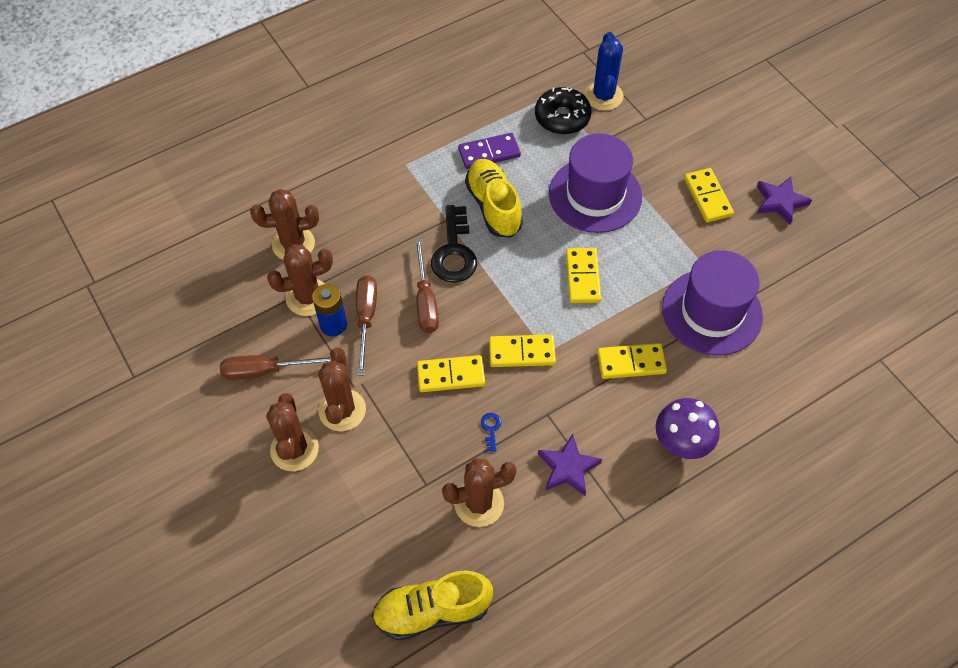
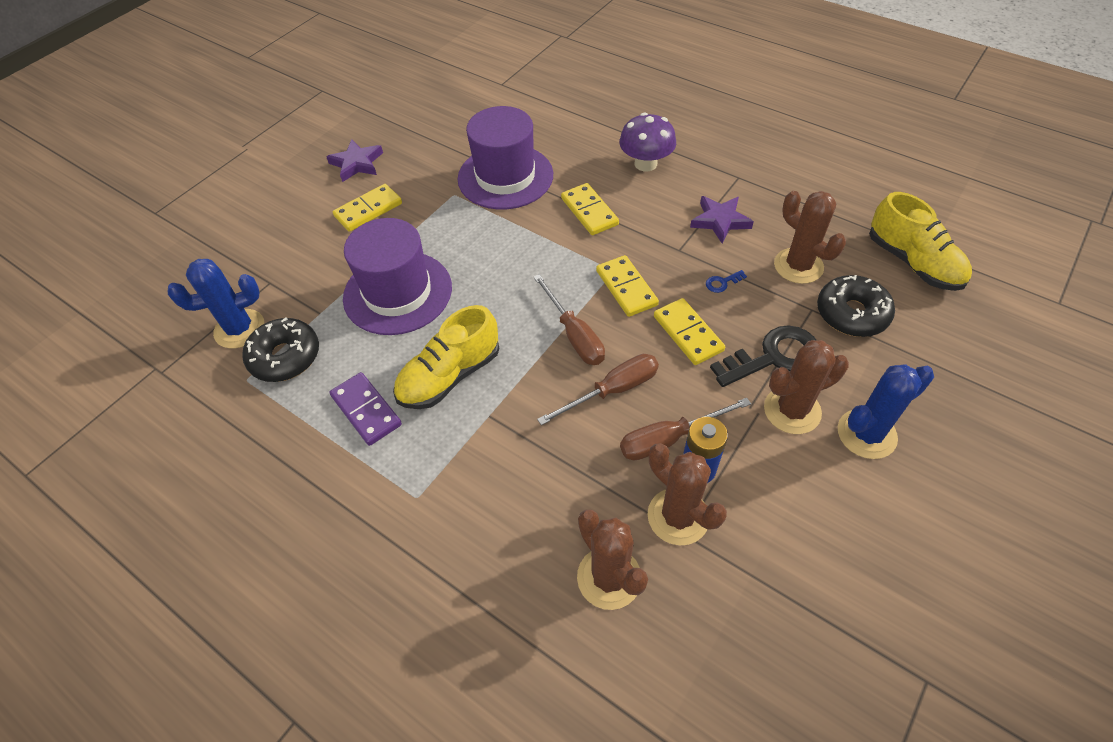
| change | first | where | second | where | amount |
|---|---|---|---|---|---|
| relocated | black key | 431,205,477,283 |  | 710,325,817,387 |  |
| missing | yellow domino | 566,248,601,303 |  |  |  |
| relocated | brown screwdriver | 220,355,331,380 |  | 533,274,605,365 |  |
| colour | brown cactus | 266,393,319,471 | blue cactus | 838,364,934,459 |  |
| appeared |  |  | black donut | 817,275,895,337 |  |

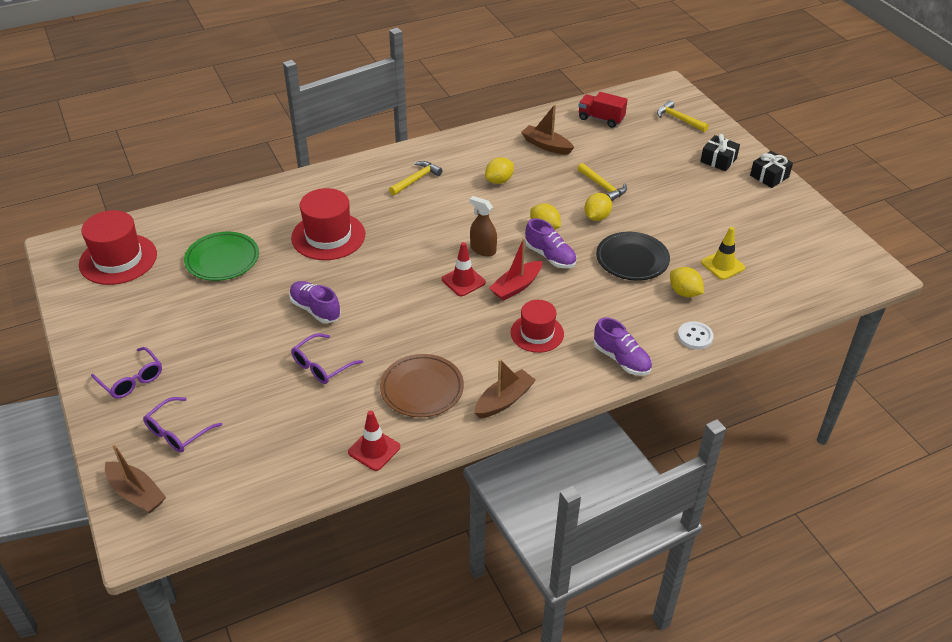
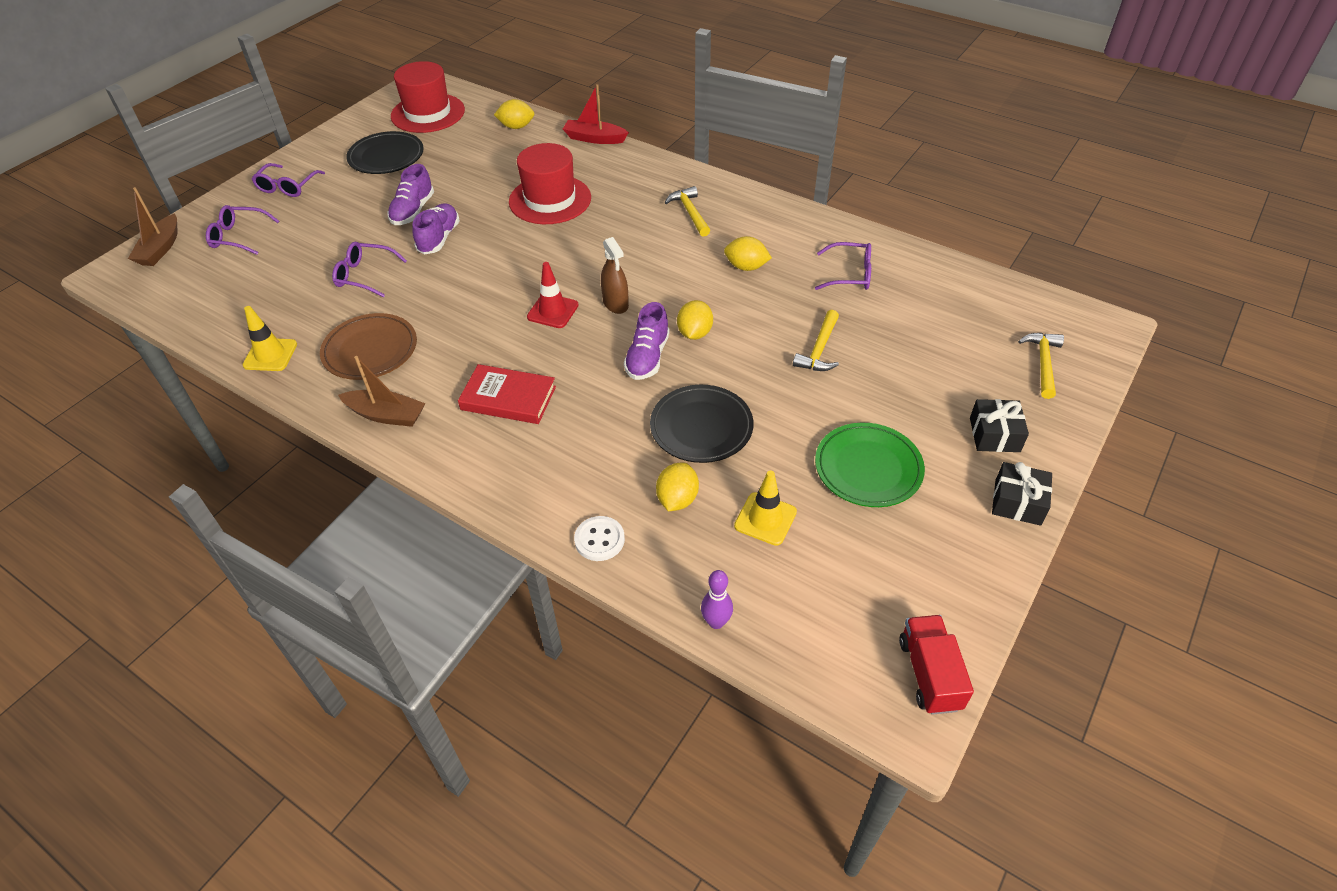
| change | first | where | second | where | amount |
|---|---|---|---|---|---|
| relocated | red truck | 578,92,628,128 |  | 899,615,974,715 |  |
| exchanged | brown boat | 521,104,574,155 | purple glasses | 815,242,871,290 |  |
| spun | yellow hammer | 389,161,443,196 |  | 665,186,710,237 | 120 degrees counterclockwise |
| relocated | yellow lemon | 584,193,612,221 |  | 494,99,534,129 |  |
| spun | brown spray bottle | 470,196,497,256 |  | 601,237,629,314 | 150 degrees clockwise |
| relocated | green plate | 184,232,259,281 |  | 815,423,925,507 |  |
| relocated | red boat | 489,238,542,301 |  | 563,84,629,144 |  |
| exchanged | red hat | 511,300,564,353 | red book | 458,364,556,424 |  |
| relocated | purple shoe | 594,317,652,376 |  | 388,164,434,225 |  |
| colour | red traffic cone | 348,410,400,471 | yellow traffic cone | 243,306,297,371 |  |
| appeared |  |  | black plate | 346,131,424,174 |  |
| appeared |  |  | purple bowling pin | 701,570,733,629 |  |

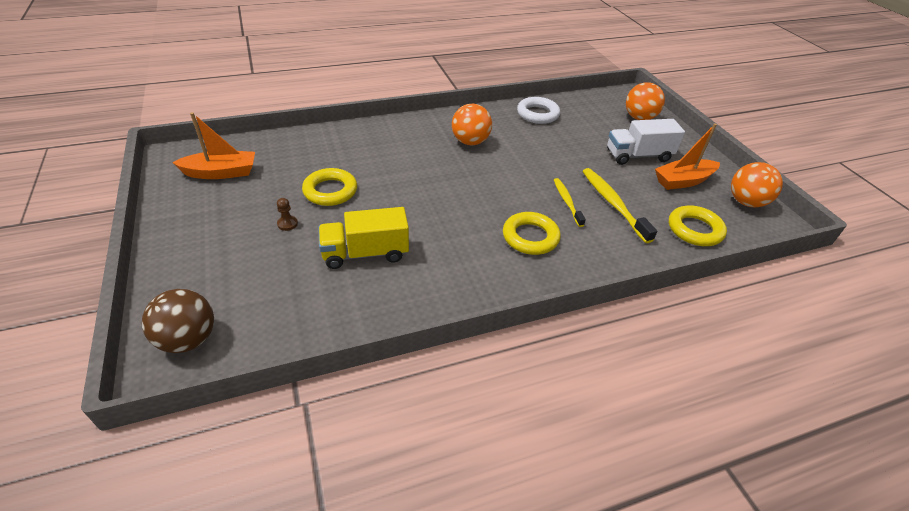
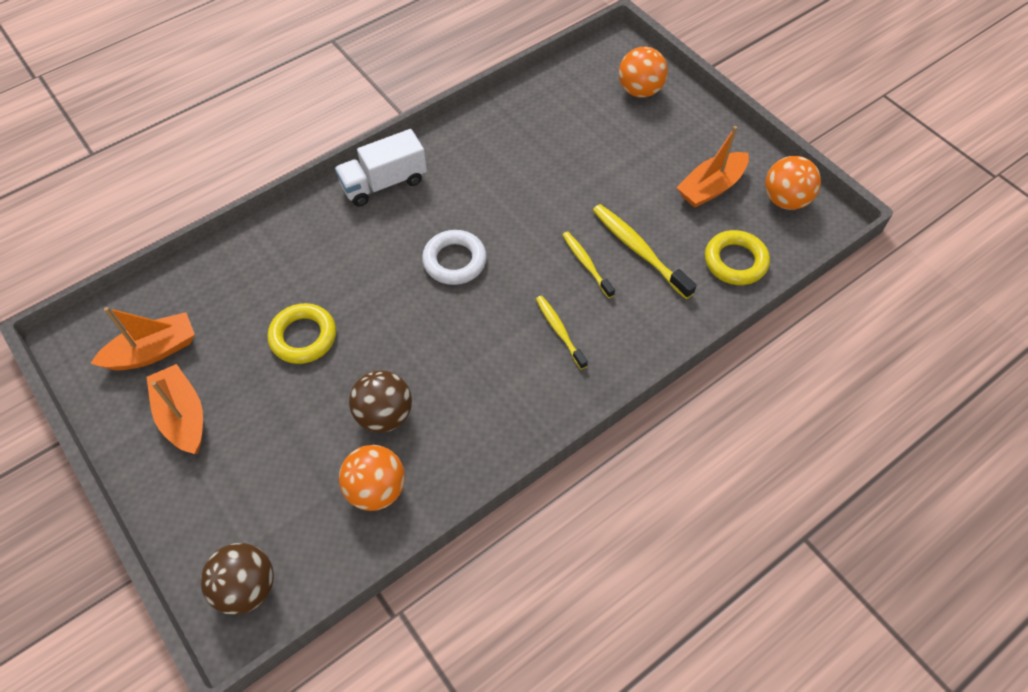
| change | first | where | second | where | amount |
|---|---|---|---|---|---|
| relocated | white ring | 517,97,560,124 |  | 422,230,487,285 |  |
| relocated | orange ball | 452,104,492,146 |  | 339,445,405,511 |  |
| relocated | white truck | 607,119,685,165 |  | 335,129,427,207 |  |
| missing | brown pawn | 277,198,298,231 |  |  |  |
| exchanged | yellow truck | 319,207,409,269 | brown ball | 349,370,412,433 |  |
| exchanged | yellow ring | 503,212,561,255 | yellow toothbrush | 536,296,588,370 |  |
| appeared |  |  | orange boat | 147,364,203,454 |  |

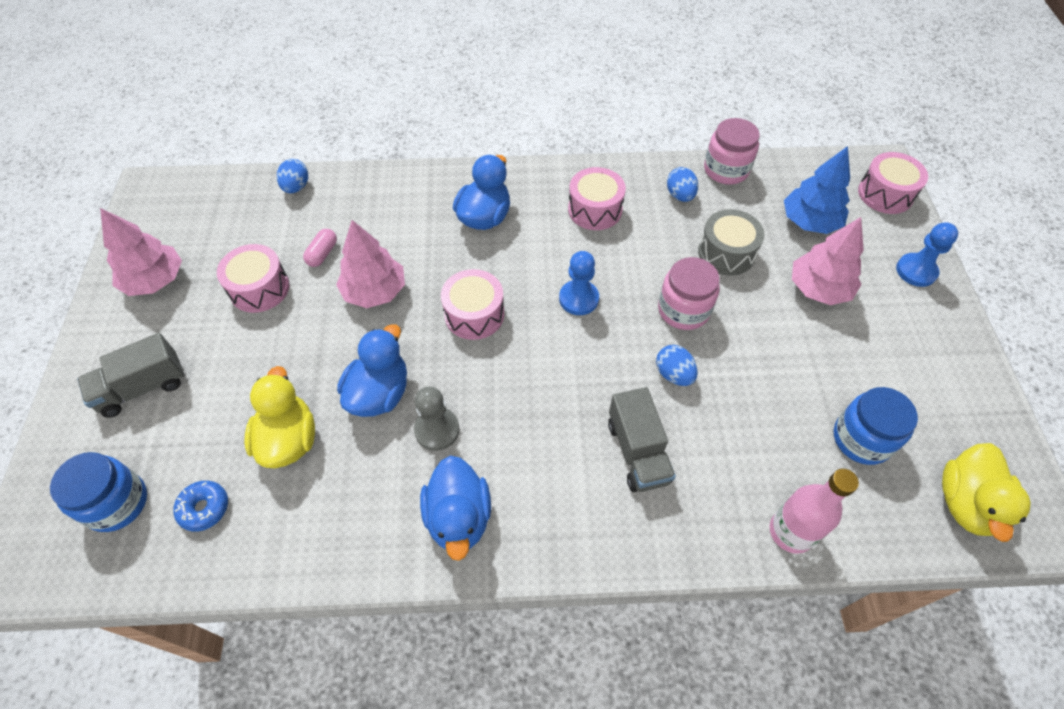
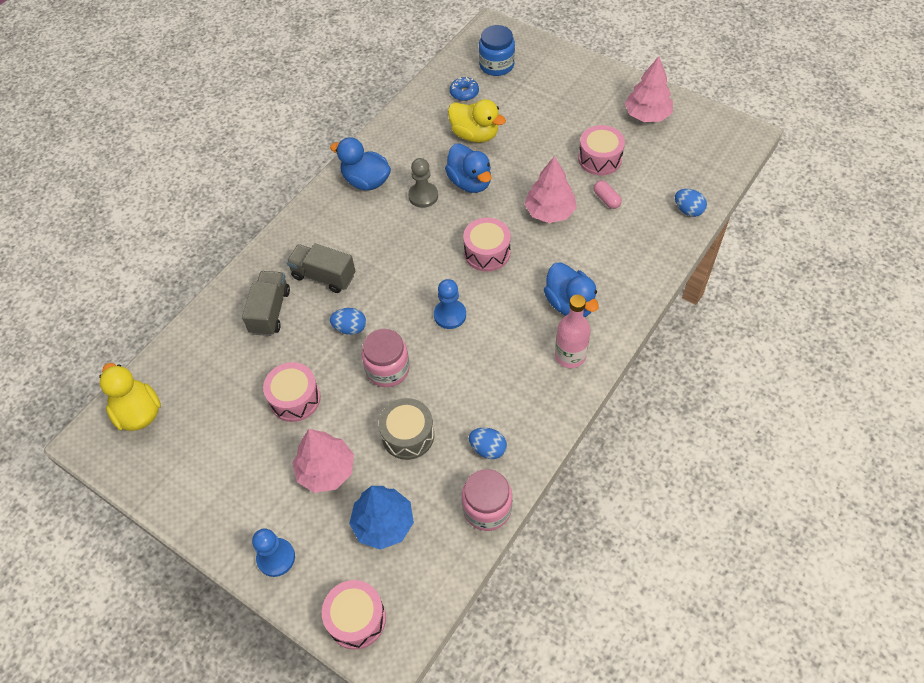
| change | first | where | second | where | amount |
|---|---|---|---|---|---|
| relocated | pink drum | 568,167,626,230 |  | 263,362,321,422 |  |
| relocated | grey truck | 78,333,185,418 |  | 242,271,290,336 |  |
| missing | blue jar | 834,387,918,465 |  |  |  |
| relocated | pink bottle | 770,469,859,554 |  | 555,295,590,368 |  |

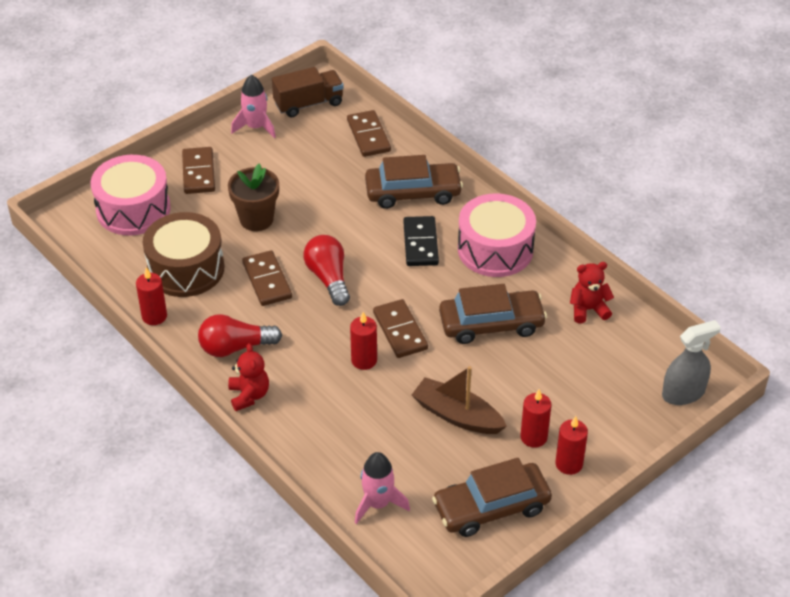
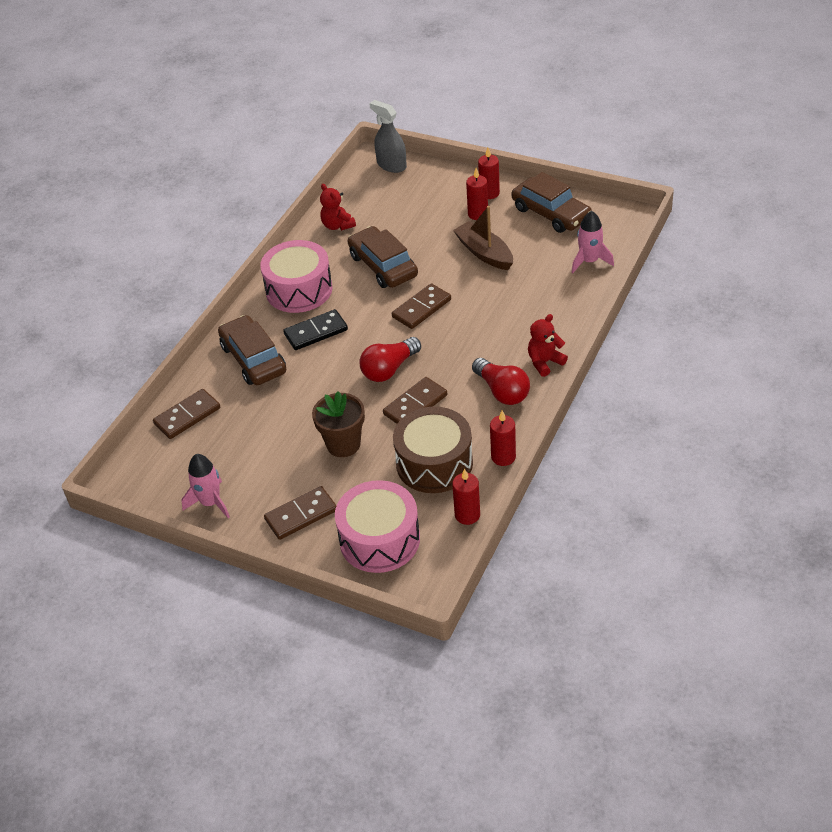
| change | first | where | second | where | amount |
|---|---|---|---|---|---|
| missing | brown truck | 272,67,344,117 |  |  |  |
| relocated | red candle | 350,312,377,370 |  | 452,469,480,525 |  |
| spun | brown boat | 412,366,507,434 |  | 453,206,513,270 | 135 degrees clockwise |

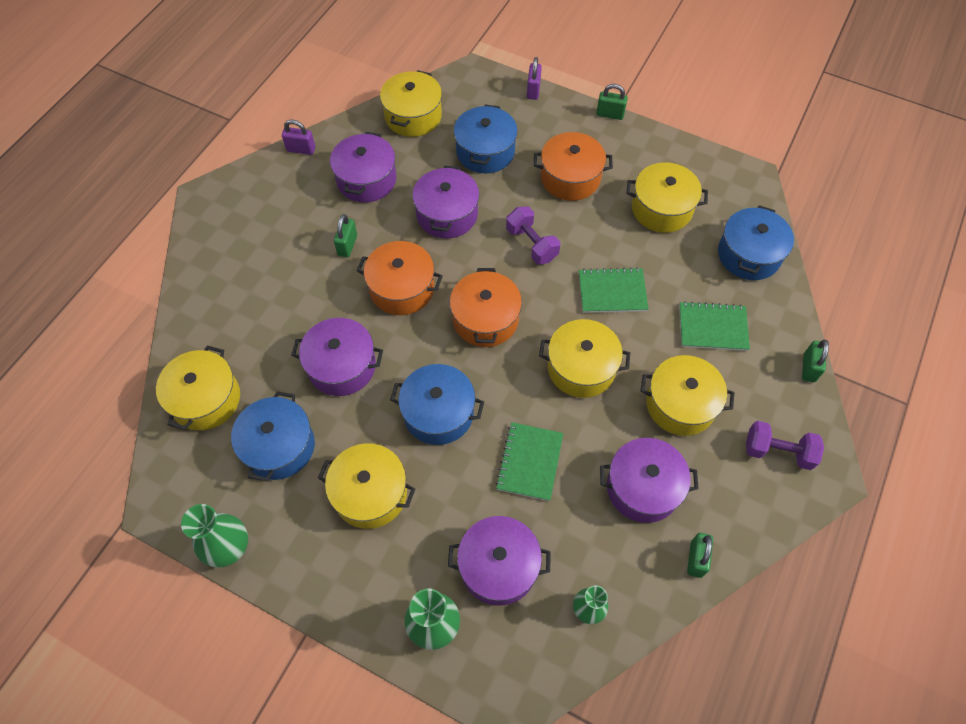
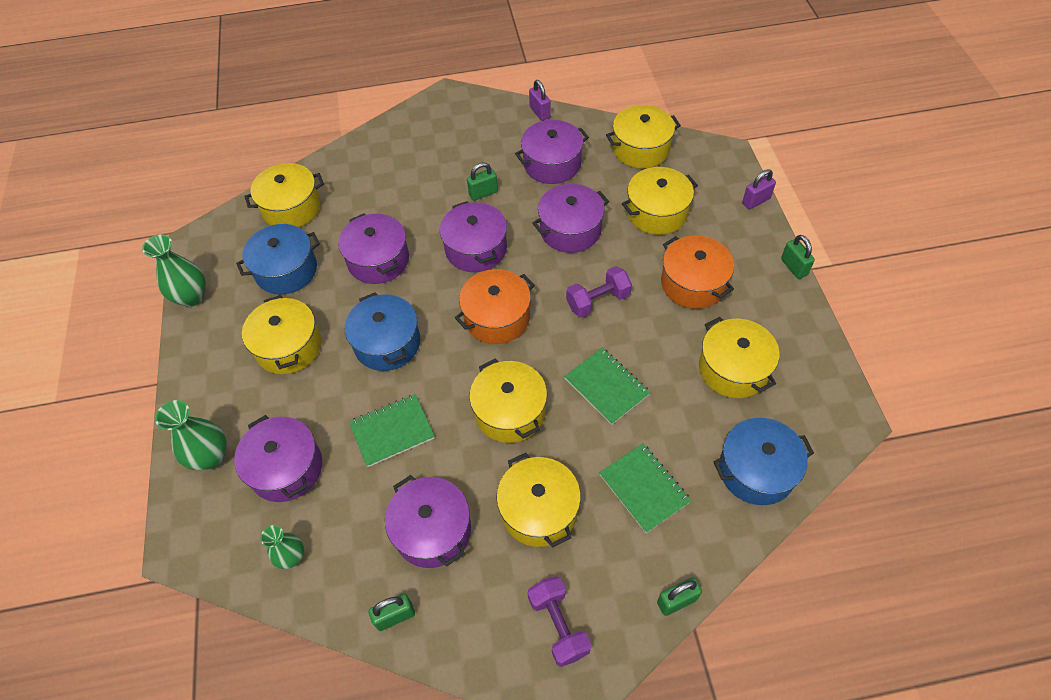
| change | first | where | second | where | amount |
|---|---|---|---|---|---|
| colour | blue pot | 454,104,518,173 | yellow pot | 622,167,698,235 |  |
| spun | purple dumbbell | 506,206,560,265 |  | 566,266,632,317 | 45 degrees clockwise |
| colour | orange pot | 356,241,443,315 | purple pot | 440,201,507,272 |  |

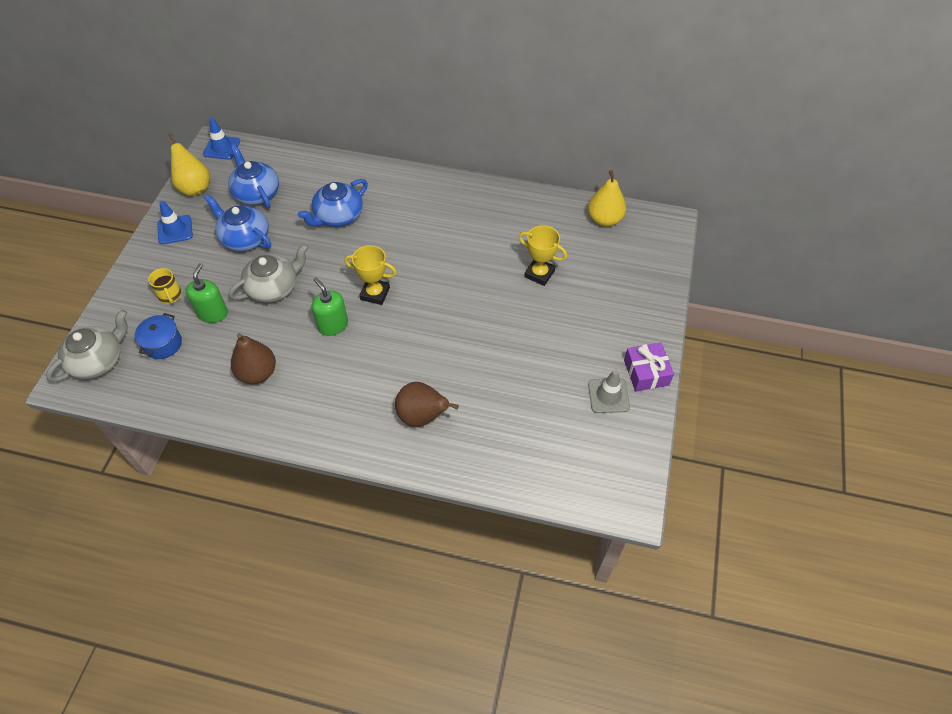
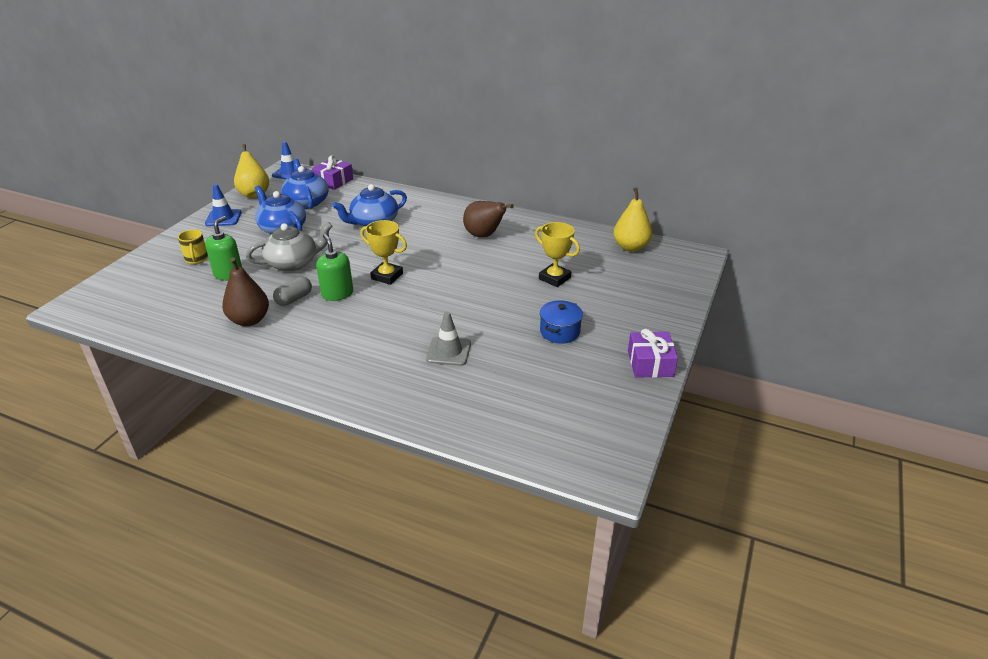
| change | first | where | second | where | amount |
|---|---|---|---|---|---|
| missing | grey teapot | 46,309,128,382 |  |  |  |
| relocated | blue pot | 135,313,182,359 |  | 540,300,583,344 |  |
| relocated | grey traffic cone | 588,370,630,413 |  | 426,311,471,366 |  |
| relocated | brown pear | 395,382,459,427 |  | 463,201,514,238 |  |
| appeared |  |  | purple gift | 312,155,353,190 |  |
| appeared |  |  | grey capsule | 273,276,312,306 |  |

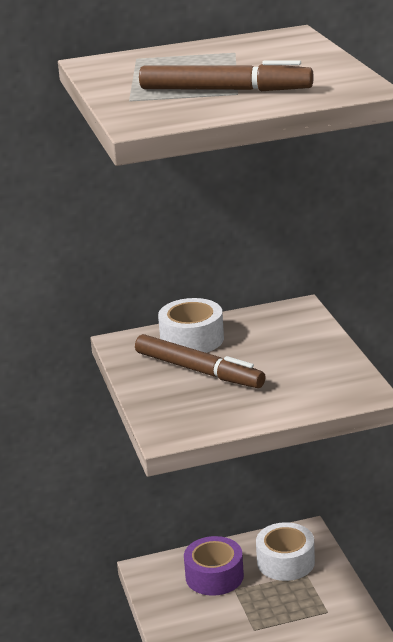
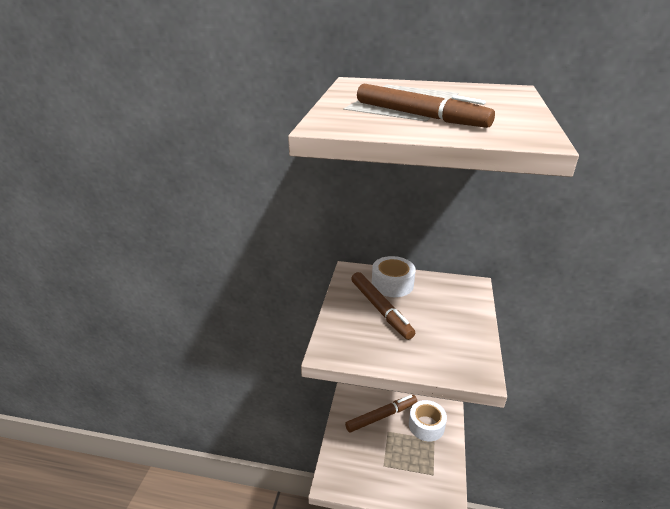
| change | first | where | second | where | amount |
|---|---|---|---|---|---|
| exchanged | purple tape | 184,536,244,596 | brown marker | 345,395,417,433 |  |

